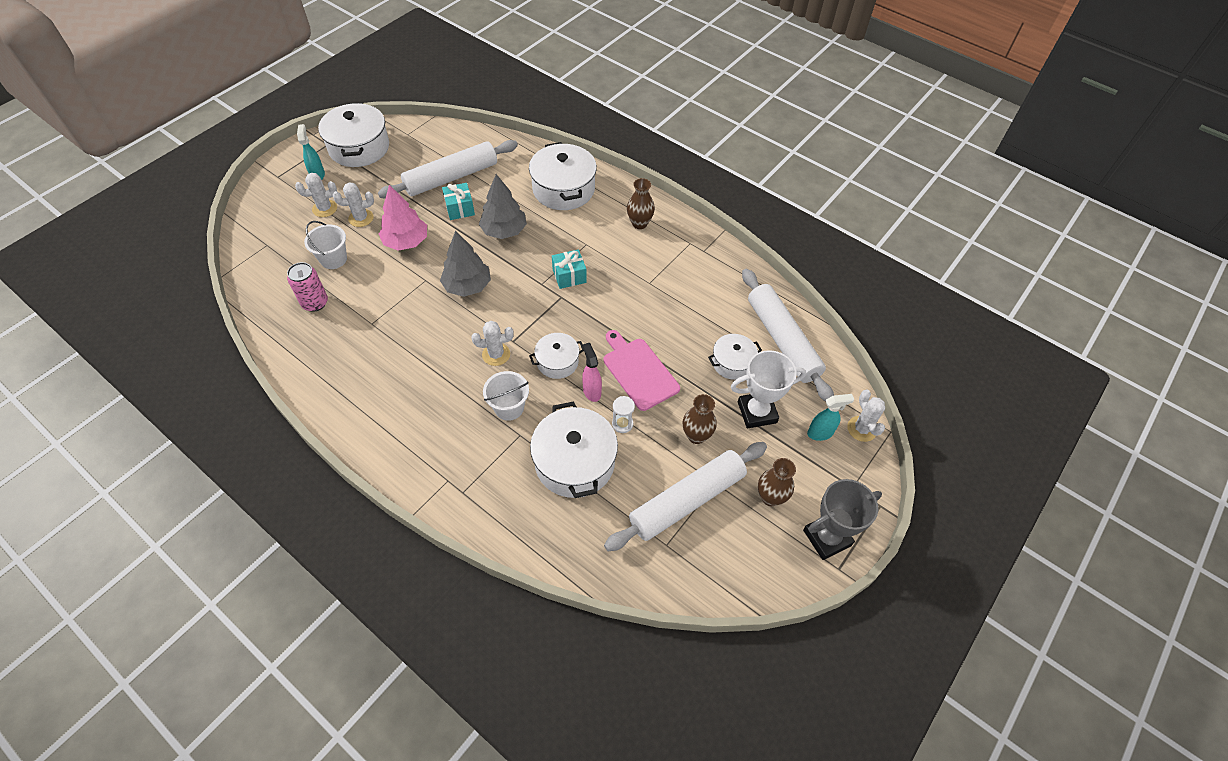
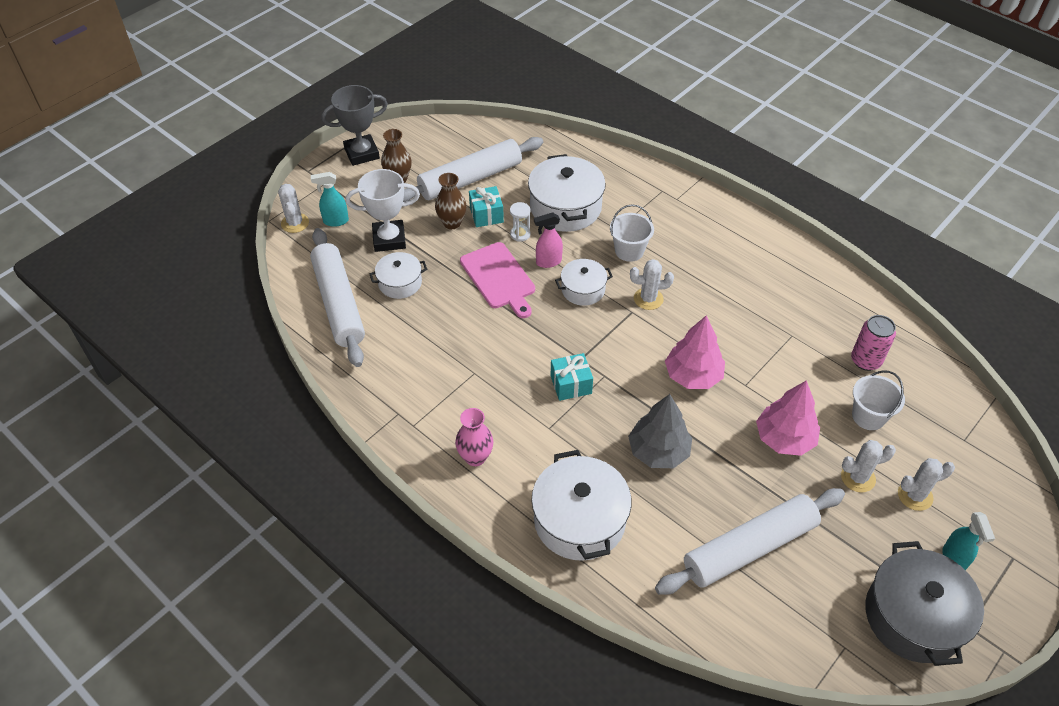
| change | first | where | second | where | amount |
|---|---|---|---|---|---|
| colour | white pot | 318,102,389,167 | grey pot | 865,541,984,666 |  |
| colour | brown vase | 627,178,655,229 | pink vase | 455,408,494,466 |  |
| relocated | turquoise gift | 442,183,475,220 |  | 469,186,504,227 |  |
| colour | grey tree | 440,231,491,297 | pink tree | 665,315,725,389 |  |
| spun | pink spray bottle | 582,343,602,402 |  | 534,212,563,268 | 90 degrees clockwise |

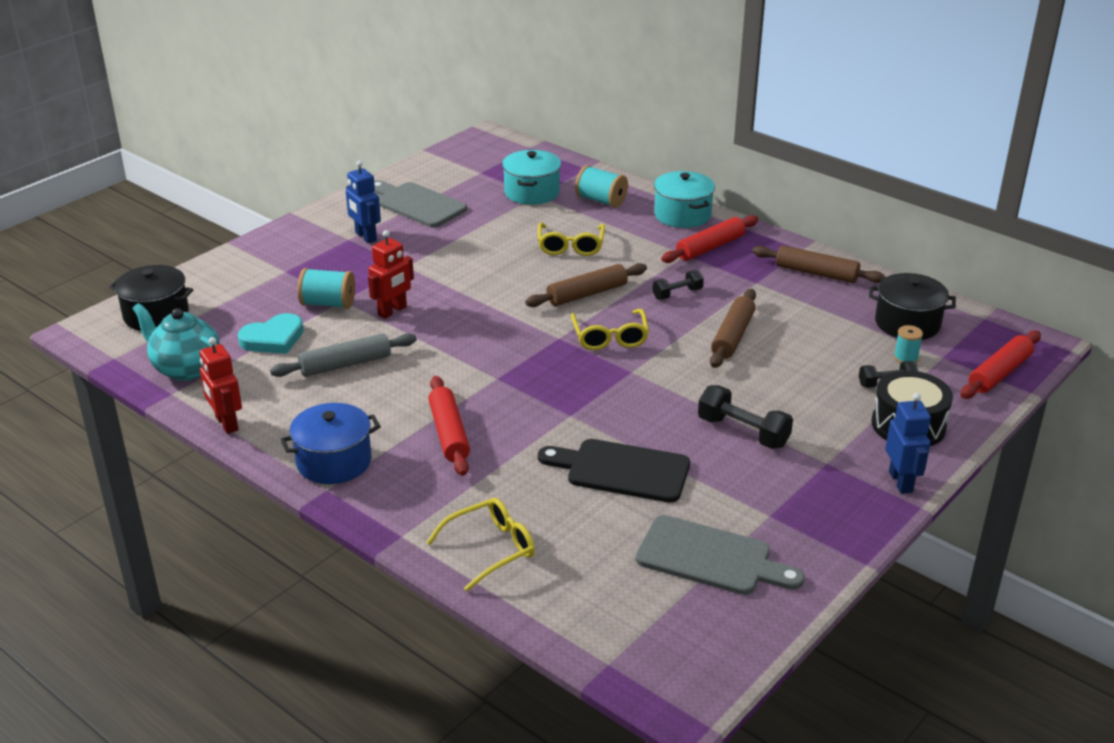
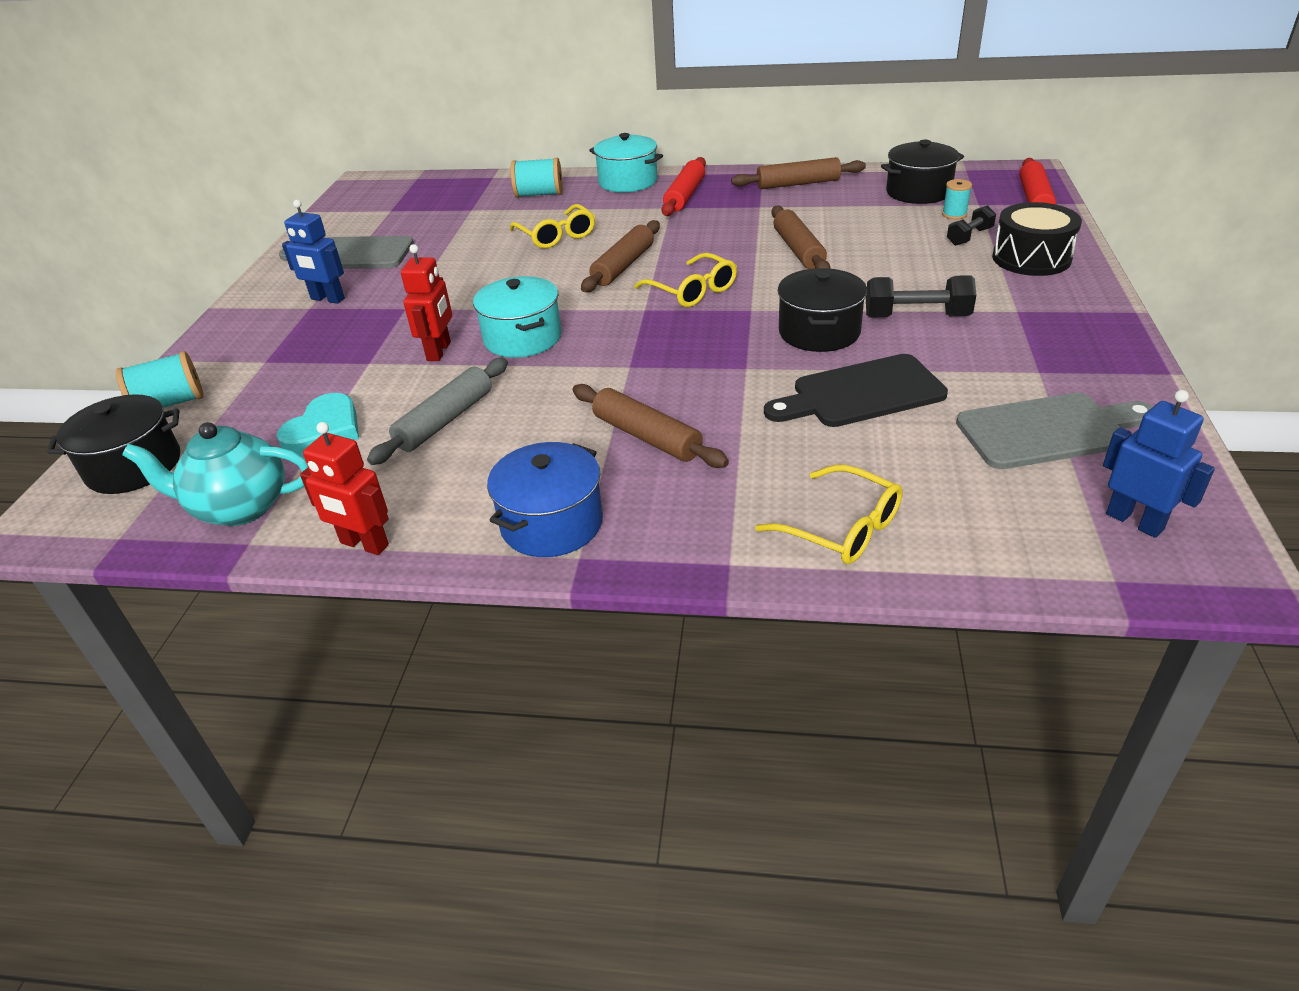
| change | first | where | second | where | amount |
|---|---|---|---|---|---|
| relocated | turquoise pot | 502,150,561,205 |  | 473,276,562,358 |  |
| relocated | turquoise spool | 298,268,355,309 |  | 116,351,204,407 |  |
| missing | black dumbbell | 652,270,704,300 |  |  |  |
| colour | red rolling pin | 428,376,470,476 | brown rolling pin | 572,384,729,468 |  |
| relocated | blue robot | 885,393,931,494 |  | 1103,390,1215,538 |  |
| spun | yellow glasses | 426,498,535,591 |  | 755,465,903,564 | 105 degrees clockwise |
| appeared |  |  | black pot | 777,268,867,352 |  |

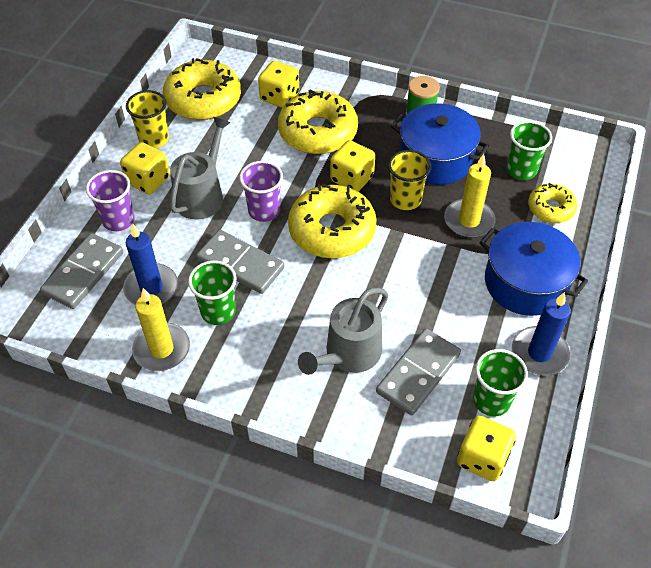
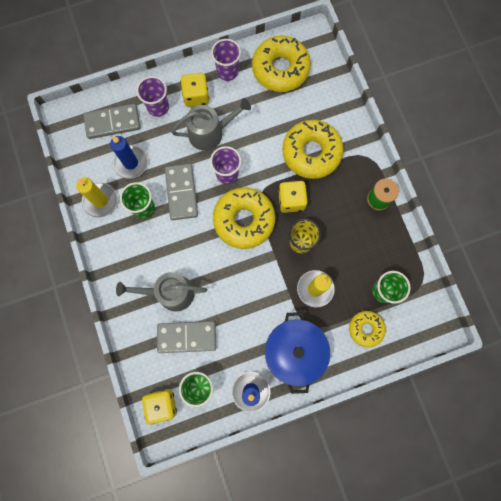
| change | first | where | second | where | amount |
|---|---|---|---|---|---|
| missing | yellow dice | 258,61,299,108 |  |  |  |
| colour | yellow cup | 126,90,169,148 | purple cup | 211,39,241,81 |  |
| missing | blue pot | 391,104,489,185 |  |  |  |

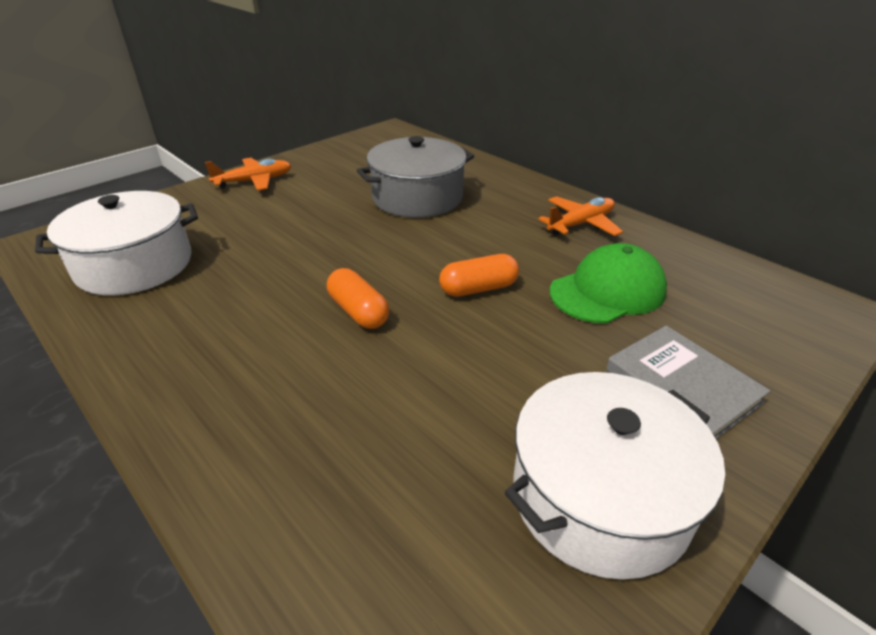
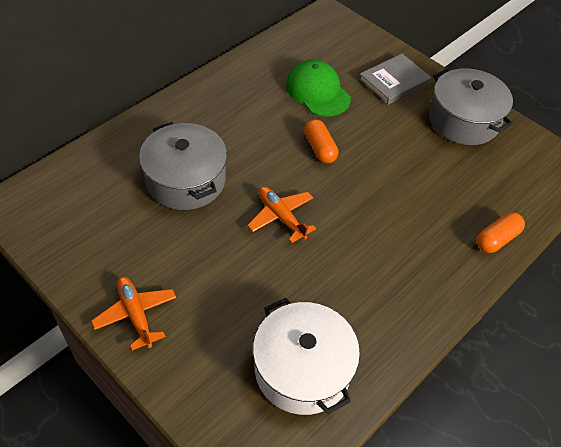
| change | first | where | second | where | amount |
|---|---|---|---|---|---|
| relocated | orange plane | 538,196,623,236 |  | 247,186,316,243 |  |
| relocated | orange capsule | 327,268,389,329 |  | 477,212,525,253 |  |
| colour | white pot | 505,372,725,580 | grey pot | 429,68,513,145 |  |

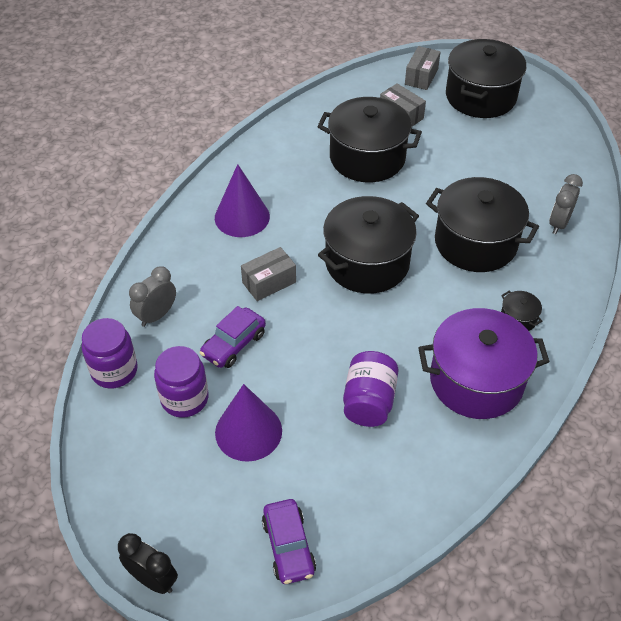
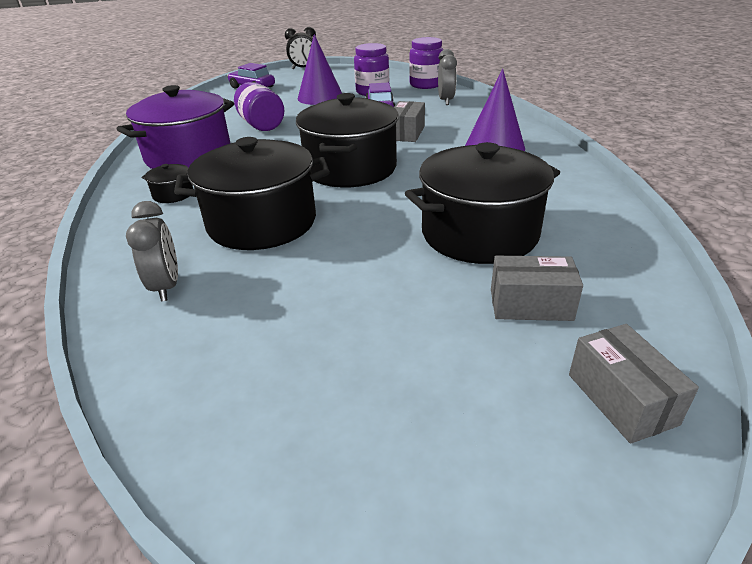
| change | first | where | second | where | amount |
|---|---|---|---|---|---|
| missing | black pot | 446,39,526,118 |  |  |  |

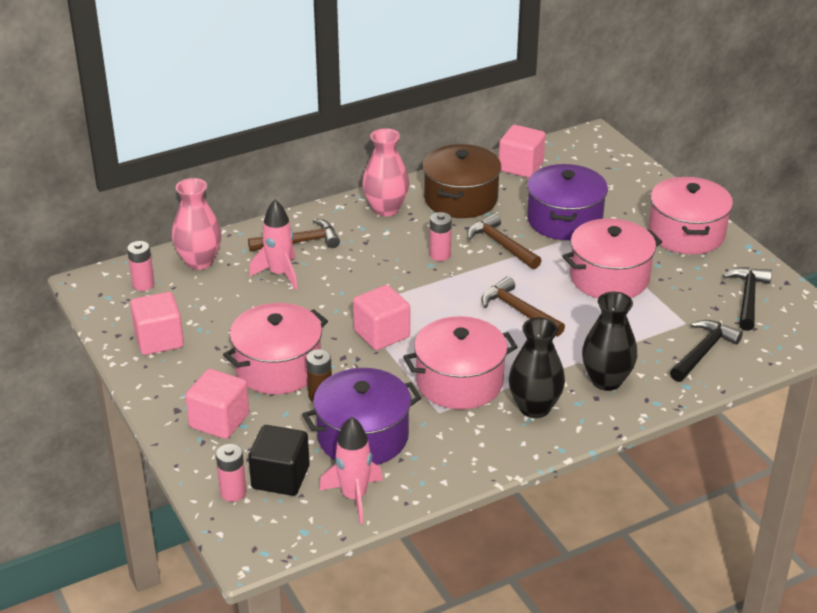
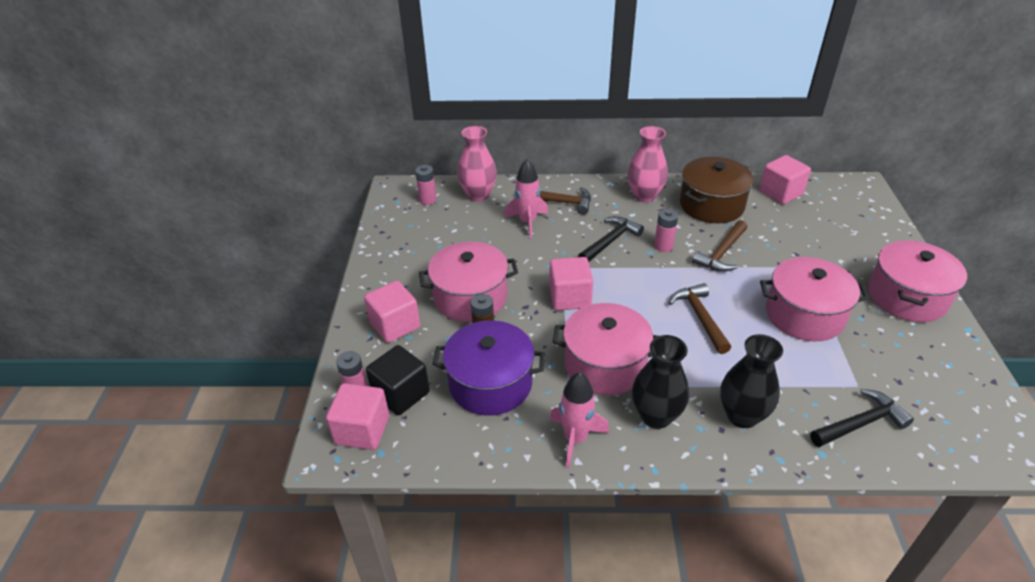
| change | first | where | second | where | amount |
|---|---|---|---|---|---|
| missing | purple pot | 527,164,608,240 |  |  |  |
| spun | brown hammer | 467,213,542,269 |  | 692,220,747,272 | 135 degrees counterclockwise |
| relocated | black hammer | 723,267,772,331 |  | 578,216,644,262 |  |
| relocated | pink cube | 130,292,184,355 |  | 326,383,389,450 |  |
| relocated | pink rocket | 319,417,383,524 |  | 550,372,609,468 |  |

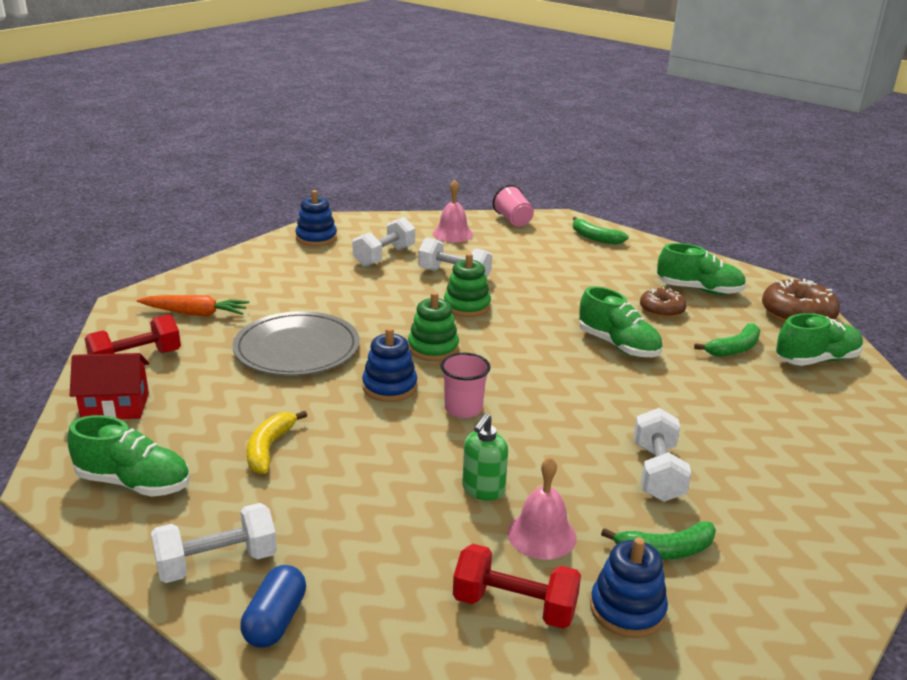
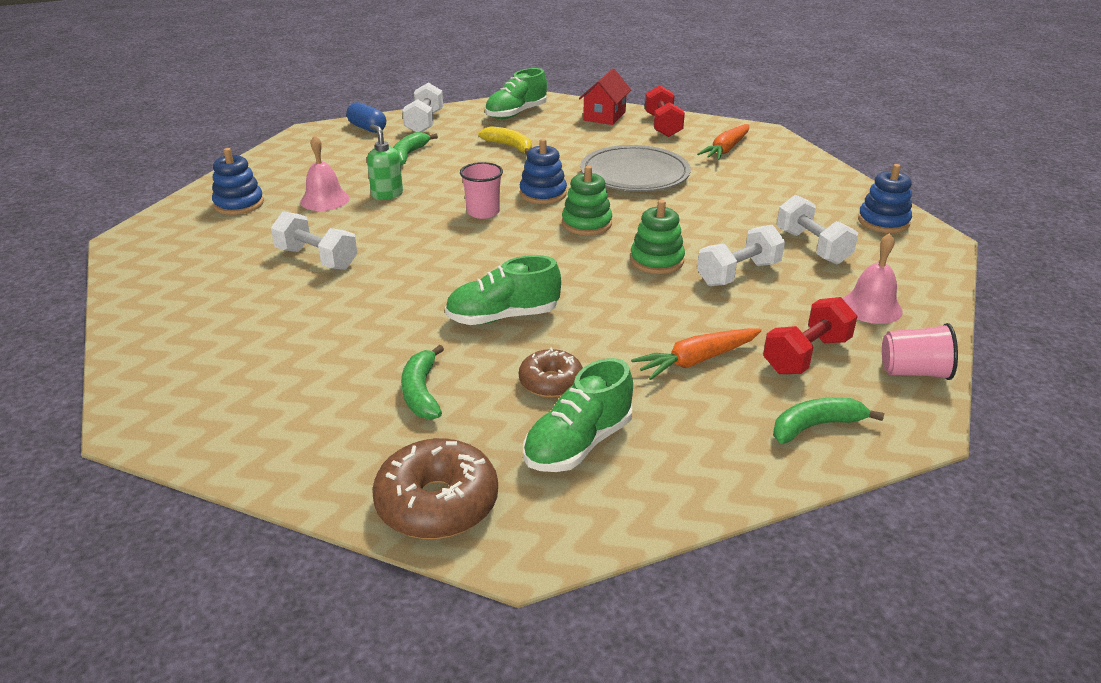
| change | first | where | second | where | amount |
|---|---|---|---|---|---|
| missing | green shoe | 776,313,863,366 |  |  |  |
| relocated | green banana | 601,521,716,560 |  | 393,132,438,166 |  |
| relocated | red dumbbell | 453,544,581,629 |  | 763,297,858,374 |  |
| appeared |  |  | orange carrot | 631,328,762,380 |  |

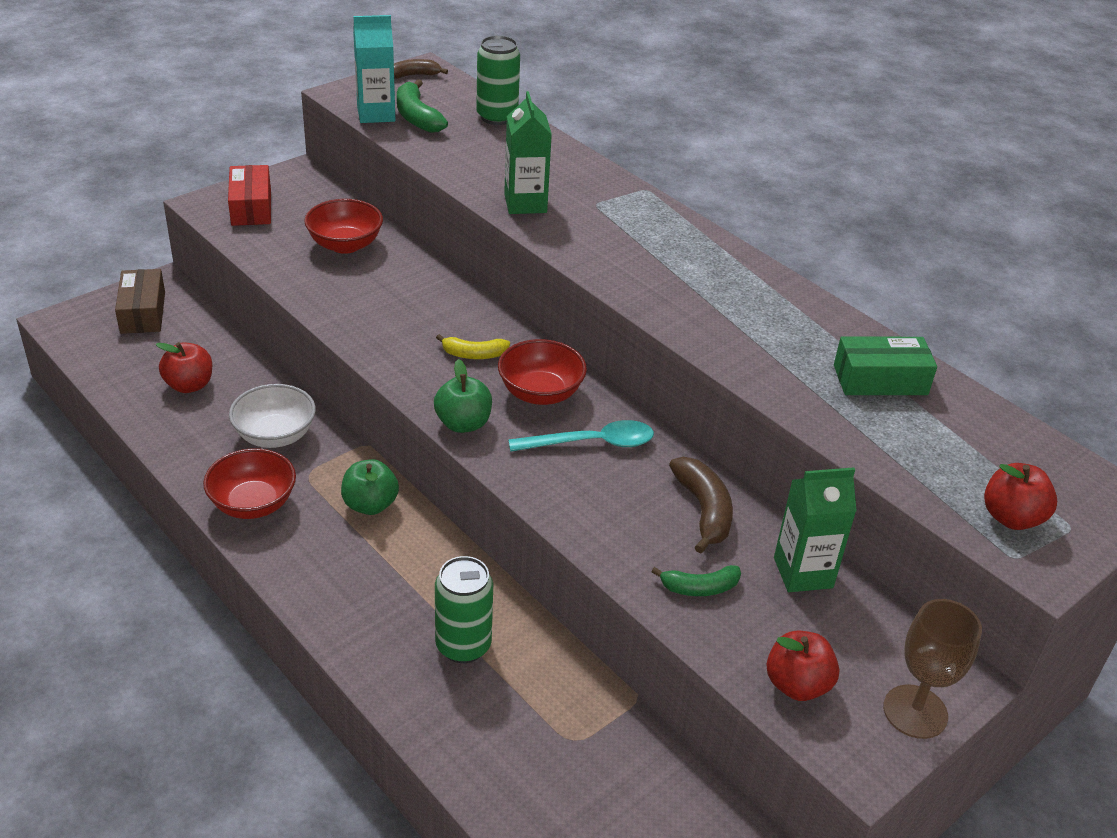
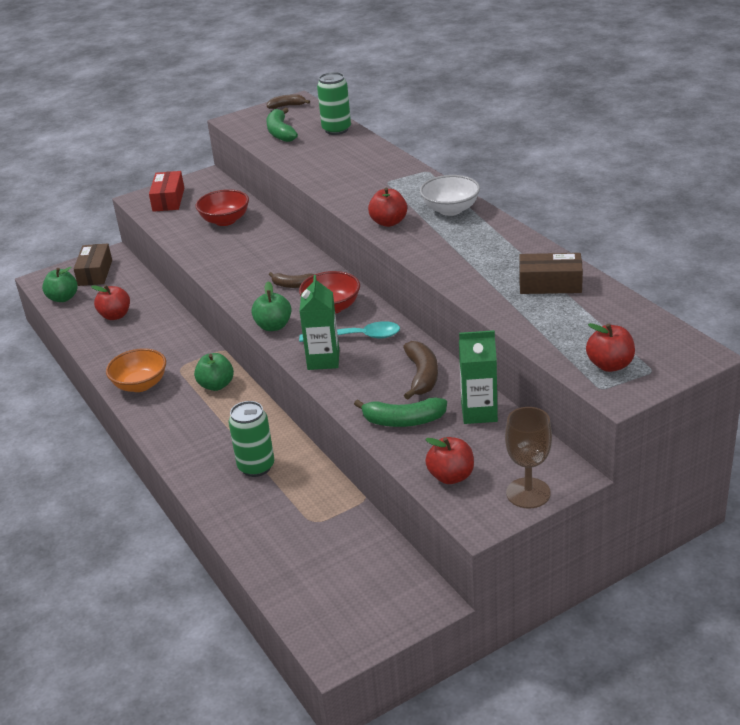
| change | first | where | second | where | amount |
|---|---|---|---|---|---|
| missing | turquoise carton | 353,15,396,123 |  |  |  |
| relocated | green carton | 504,91,552,214 |  | 299,275,339,370 |  |
| colour | yellow banana | 436,334,510,359 | brown banana | 269,272,315,288 |  |
| colour | green box | 834,336,937,395 | brown box | 519,253,583,294 |  |
| relocated | white bowl | 229,384,316,448 |  | 420,175,480,216 |  |
| colour | red bowl | 203,448,296,519 | orange bowl | 106,348,166,392 |  |
| size | green banana | 651,565,741,596 |  | 354,397,447,427 | x1.52 |
| appeared |  |  | red apple | 368,187,407,227 |  |
| appeared |  |  | green apple | 42,267,78,302 |  |

